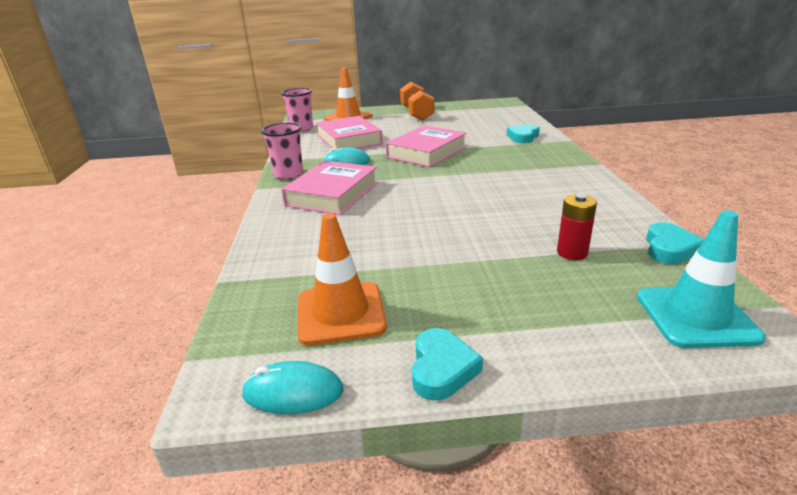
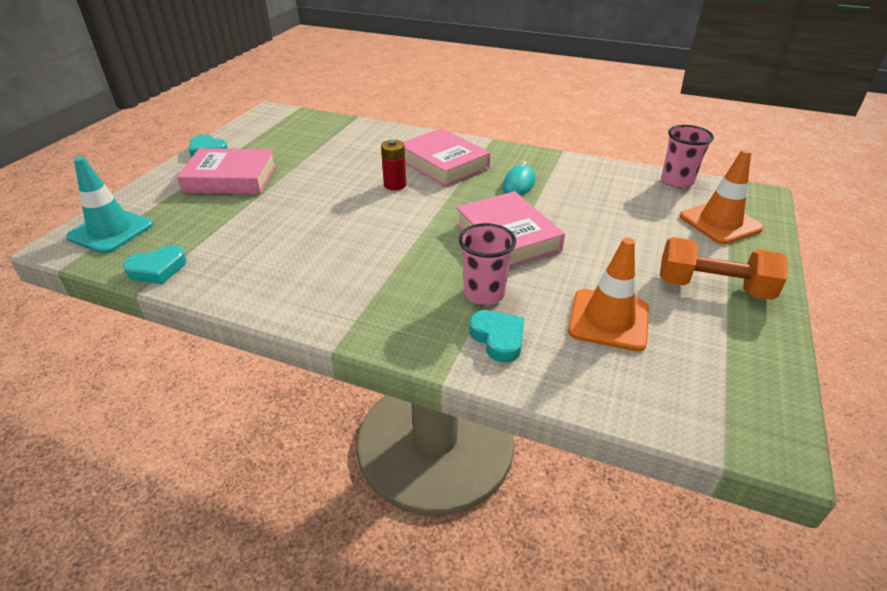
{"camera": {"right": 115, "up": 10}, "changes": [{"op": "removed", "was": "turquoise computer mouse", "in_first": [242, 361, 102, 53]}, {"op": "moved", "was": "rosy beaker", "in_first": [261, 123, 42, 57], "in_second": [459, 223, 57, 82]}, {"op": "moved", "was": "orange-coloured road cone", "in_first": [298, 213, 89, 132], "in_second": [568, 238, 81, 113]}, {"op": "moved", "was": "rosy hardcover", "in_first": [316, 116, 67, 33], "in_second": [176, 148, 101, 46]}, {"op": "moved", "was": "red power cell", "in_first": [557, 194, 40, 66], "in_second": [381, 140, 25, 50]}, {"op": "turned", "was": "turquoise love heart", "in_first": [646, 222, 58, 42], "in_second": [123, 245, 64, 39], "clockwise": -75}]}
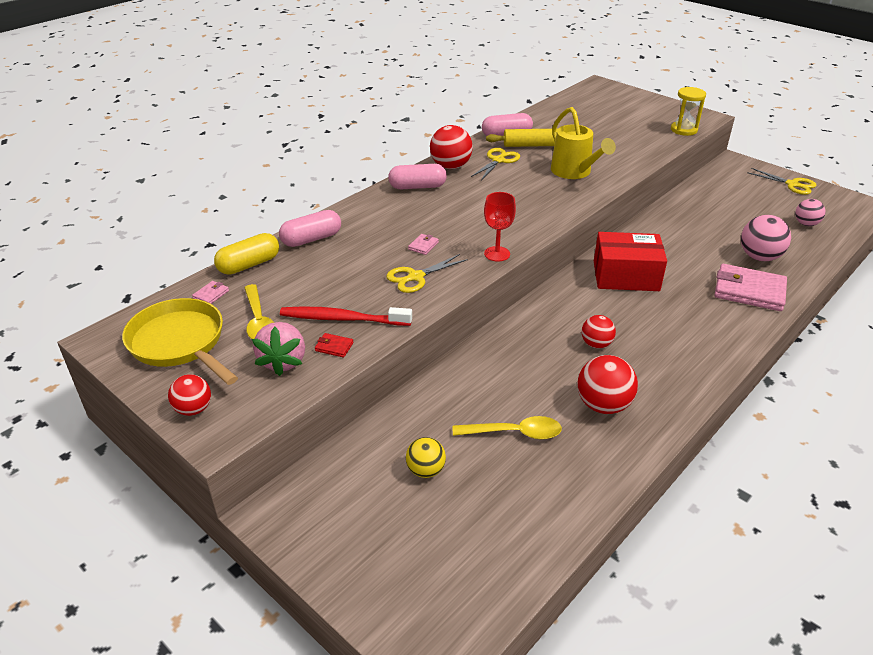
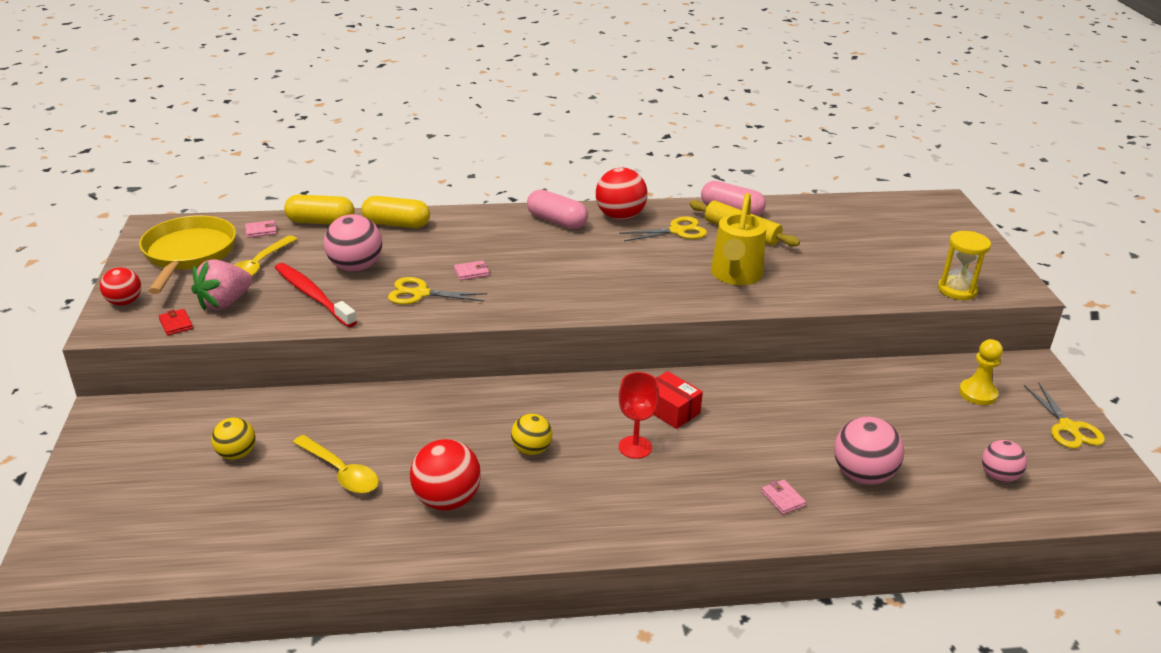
{"camera": {"right": 40, "up": -5}, "changes": [{"op": "recoloured", "was": "rosy pill shape", "now": "bright yellow pill shape", "in_first": [279, 210, 62, 37], "in_second": [361, 196, 69, 32]}, {"op": "moved", "was": "red billfold", "in_first": [315, 333, 38, 24], "in_second": [159, 309, 34, 27]}, {"op": "moved", "was": "red goblet", "in_first": [484, 192, 32, 70], "in_second": [619, 372, 40, 87]}, {"op": "recoloured", "was": "red ball", "now": "bright yellow ball", "in_first": [582, 315, 34, 33], "in_second": [511, 414, 41, 41]}, {"op": "resized", "was": "red package", "in_first": [594, 232, 73, 59], "in_second": [653, 371, 50, 58], "ratio": 0.58}, {"op": "resized", "was": "rosy billfold", "in_first": [714, 264, 73, 47], "in_second": [761, 480, 45, 34], "ratio": 0.41}, {"op": "added", "now": "rosy ball", "in_second": [324, 214, 58, 58]}, {"op": "added", "now": "bright yellow pawn", "in_second": [959, 339, 44, 66]}]}
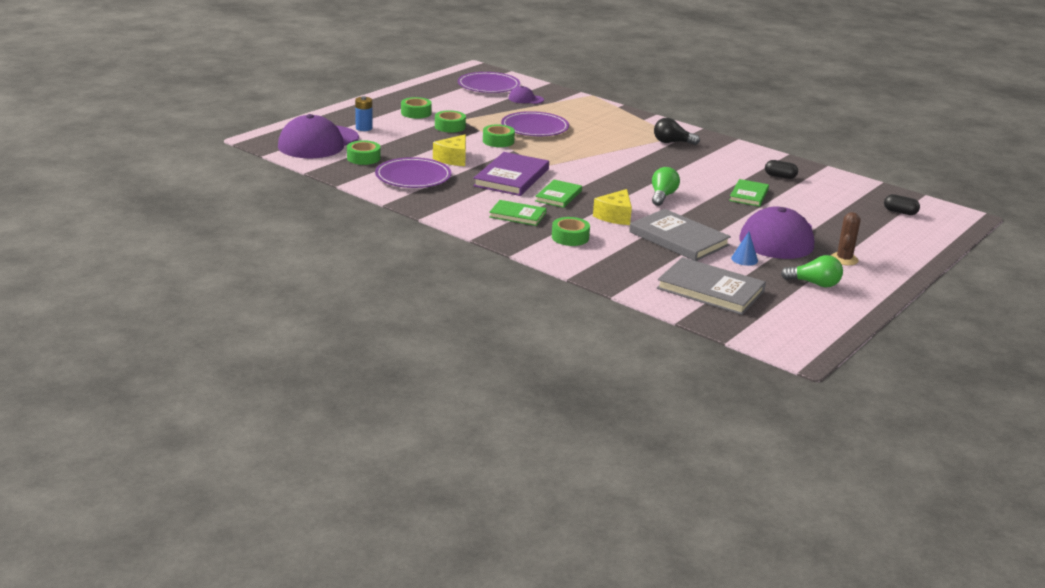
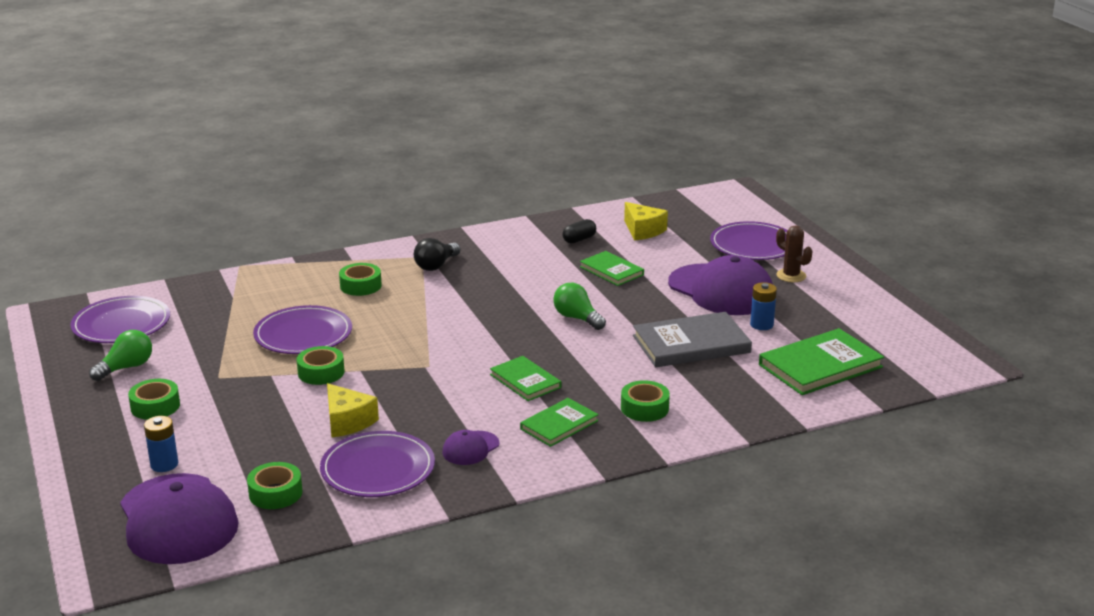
{"camera": {"right": -60, "up": 0}, "changes": [{"op": "moved", "was": "green roll of tape", "in_first": [435, 110, 31, 23], "in_second": [339, 263, 43, 33]}, {"op": "removed", "was": "violet hardcover", "in_first": [473, 152, 76, 44]}, {"op": "moved", "was": "violet cap", "in_first": [508, 86, 36, 18], "in_second": [442, 430, 58, 35]}, {"op": "moved", "was": "bright yellow cheese", "in_first": [593, 189, 39, 36], "in_second": [624, 202, 44, 38]}, {"op": "recoloured", "was": "grey hardcover", "now": "green hardcover", "in_first": [657, 257, 109, 58], "in_second": [759, 328, 125, 67]}, {"op": "replaced", "was": "cobalt cone", "now": "cobalt power cell", "in_first": [731, 232, 27, 34], "in_second": [750, 282, 27, 48]}, {"op": "moved", "was": "green lightbulb", "in_first": [781, 255, 62, 32], "in_second": [89, 330, 63, 51]}, {"op": "removed", "was": "black pill shape", "in_first": [884, 194, 36, 21]}, {"op": "added", "now": "violet dinner plate", "in_second": [710, 221, 77, 39]}]}
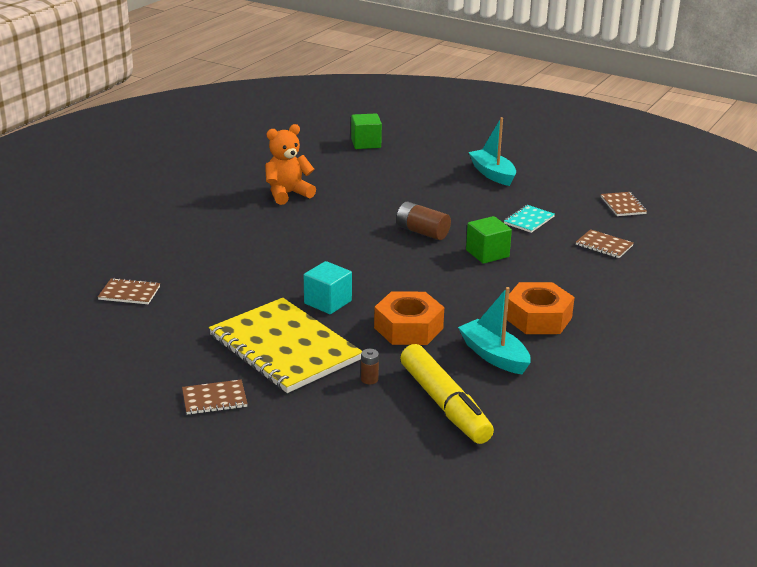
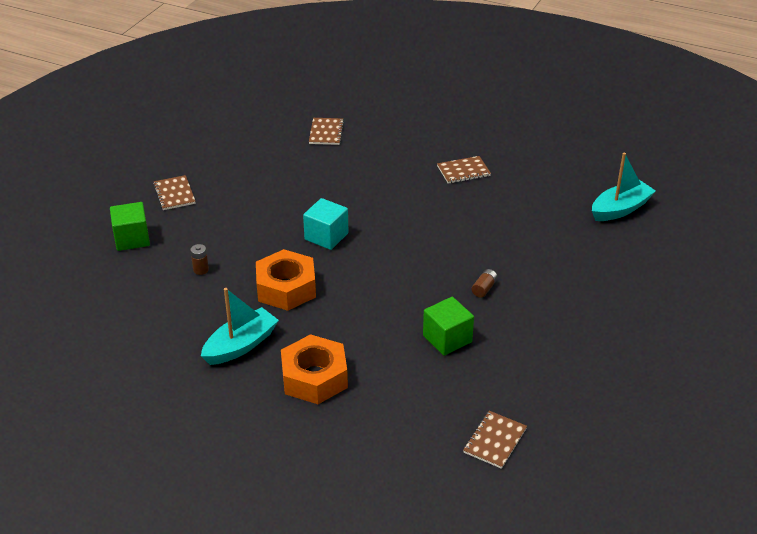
{"camera": {"right": 85, "up": 10}, "changes": [{"op": "removed", "was": "bright yellow exercise book", "in_first": [209, 298, 153, 95]}, {"op": "removed", "was": "orange-coloured stuffed bear", "in_first": [265, 124, 51, 81]}, {"op": "moved", "was": "green cube", "in_first": [351, 113, 31, 36], "in_second": [110, 202, 40, 49]}, {"op": "resized", "was": "brown power cell", "in_first": [396, 201, 55, 39], "in_second": [472, 269, 26, 29], "ratio": 0.53}, {"op": "removed", "was": "bright yellow marker", "in_first": [400, 344, 94, 100]}, {"op": "moved", "was": "turquoise toy boat", "in_first": [469, 117, 47, 69], "in_second": [592, 153, 64, 68]}, {"op": "removed", "was": "turquoise exercise book", "in_first": [504, 205, 51, 28]}, {"op": "moved", "was": "brown exercise book", "in_first": [601, 192, 46, 24], "in_second": [437, 156, 54, 28]}]}
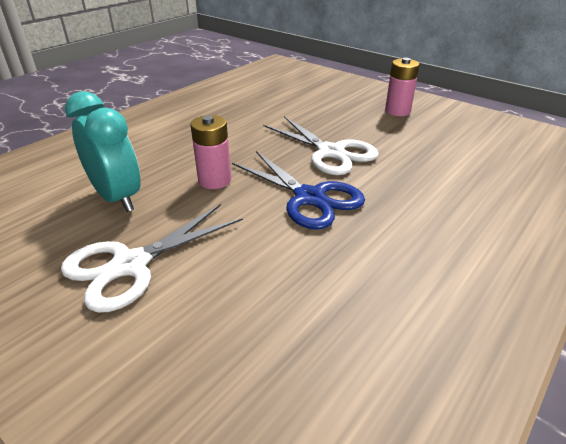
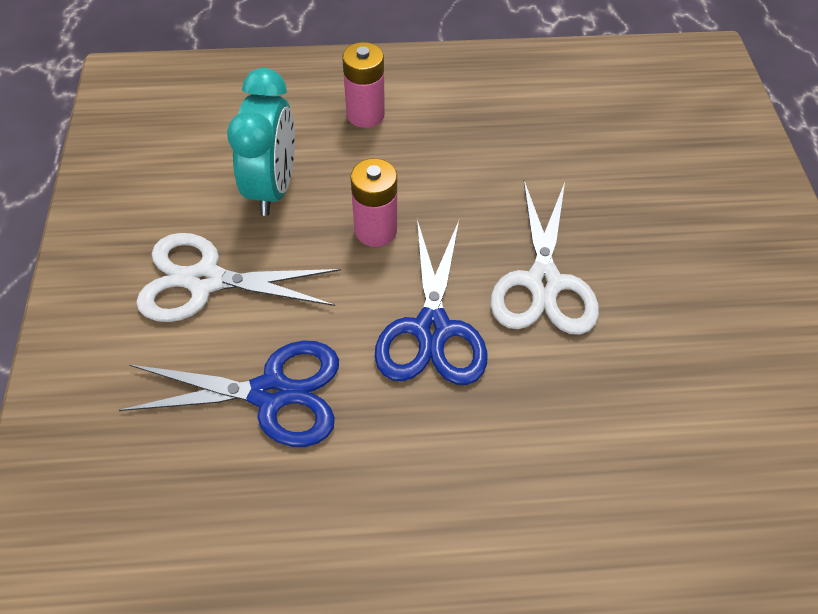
{"camera": {"right": 45, "up": 20}, "changes": [{"op": "moved", "was": "rosy power cell", "in_first": [385, 58, 35, 58], "in_second": [342, 42, 43, 86]}, {"op": "added", "now": "cobalt pair of scissors", "in_second": [119, 341, 220, 106]}]}
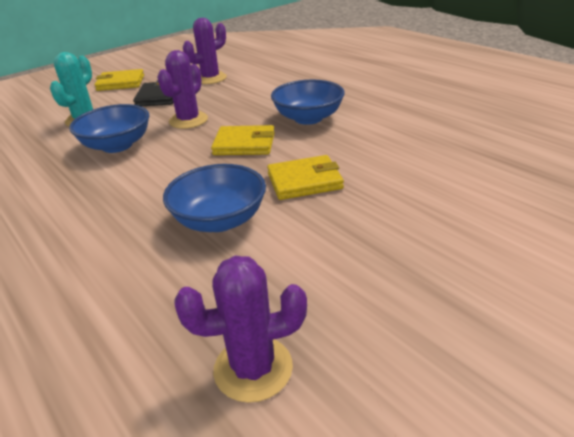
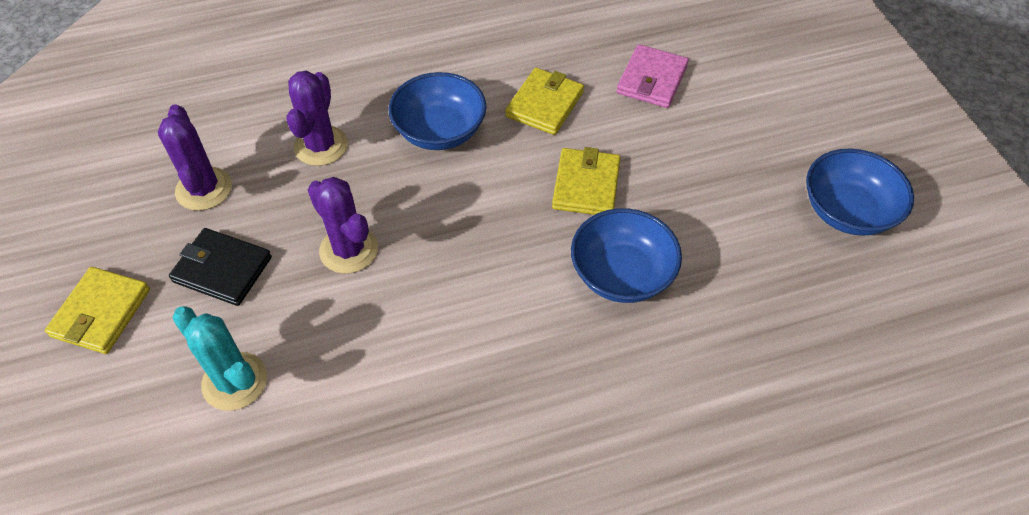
{"camera": {"right": -70, "up": 20}, "changes": [{"op": "moved", "was": "cobalt bowl", "in_first": [69, 104, 80, 49], "in_second": [806, 149, 108, 87]}, {"op": "moved", "was": "violet saguaro cactus", "in_first": [175, 256, 132, 147], "in_second": [286, 71, 62, 95]}, {"op": "moved", "was": "bright yellow billfold", "in_first": [211, 125, 64, 30], "in_second": [505, 68, 79, 67]}, {"op": "added", "now": "rosy billfold", "in_second": [616, 44, 73, 64]}]}
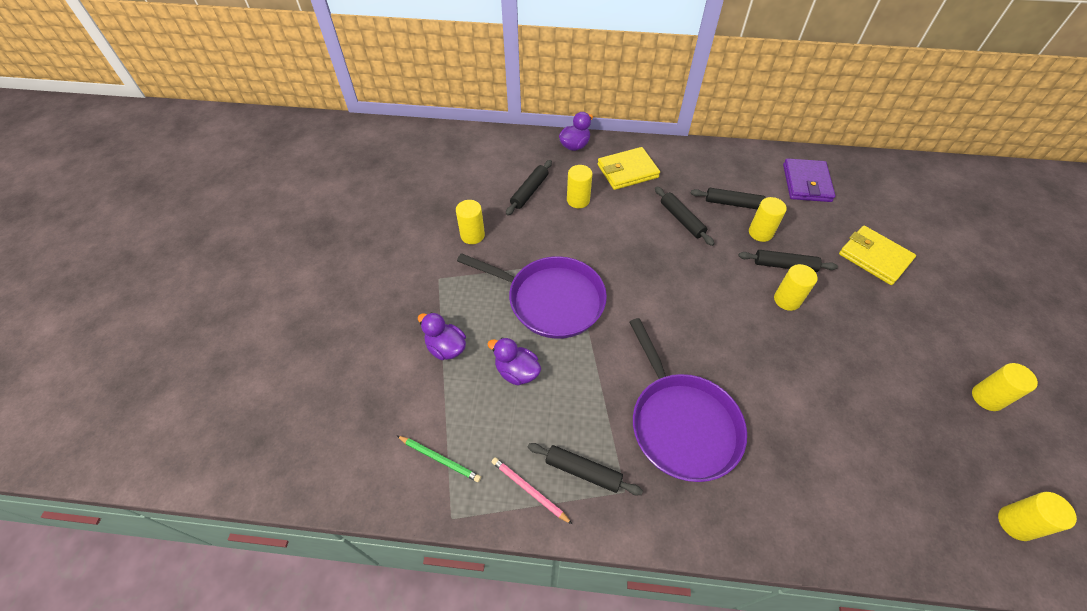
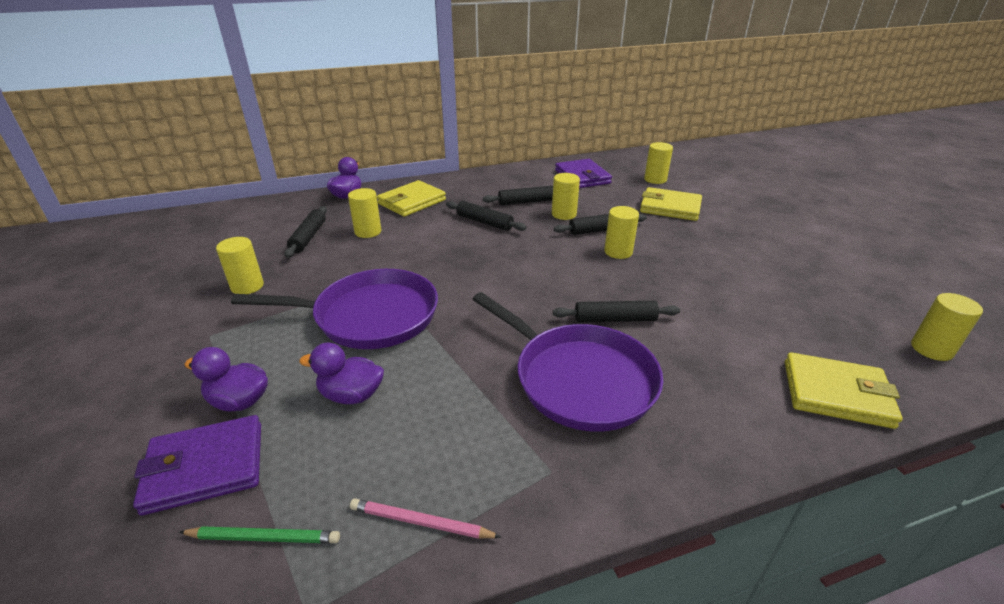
{"camera": {"right": -25, "up": -20}, "changes": [{"op": "moved", "was": "black pastry roller", "in_first": [528, 443, 115, 52], "in_second": [553, 301, 127, 21]}, {"op": "moved", "was": "bright yellow solid cylinder", "in_first": [972, 363, 66, 48], "in_second": [644, 142, 29, 42]}, {"op": "added", "now": "violet billfold", "in_second": [133, 415, 128, 101]}, {"op": "added", "now": "bright yellow billfold", "in_second": [785, 352, 118, 77]}]}
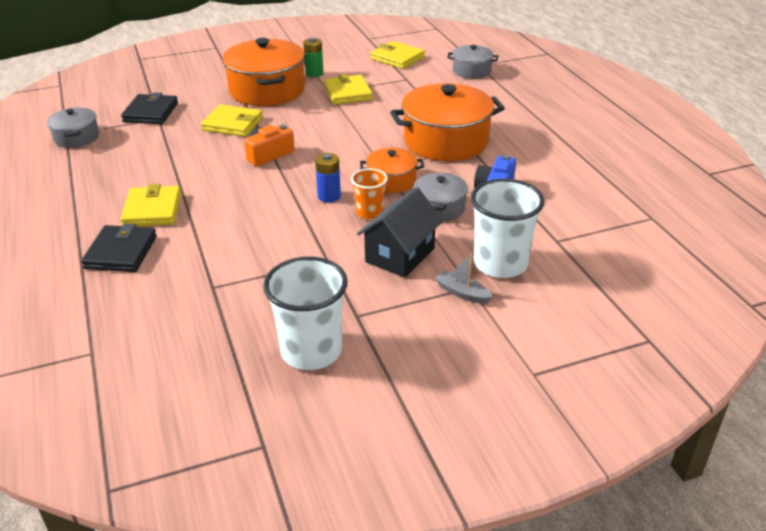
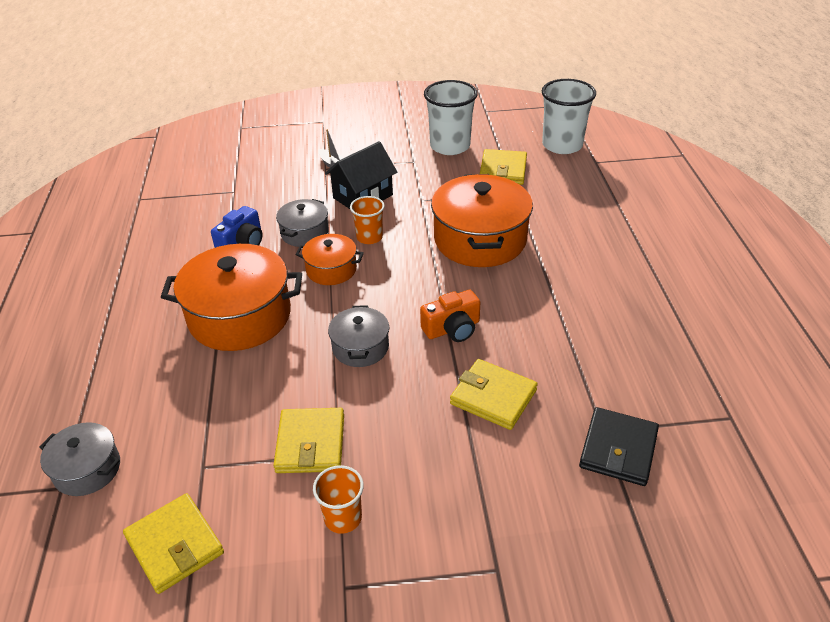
{"camera": {"right": -165, "up": 5}, "changes": [{"op": "moved", "was": "grey pot", "in_first": [47, 108, 52, 40], "in_second": [328, 305, 61, 62]}, {"op": "removed", "was": "black billfold", "in_first": [81, 223, 76, 49]}, {"op": "moved", "was": "bright yellow billfold", "in_first": [120, 184, 61, 42], "in_second": [480, 149, 47, 36]}, {"op": "moved", "was": "orange-coloured pot", "in_first": [222, 38, 83, 68], "in_second": [431, 174, 102, 93]}, {"op": "replaced", "was": "green power cell", "now": "orange-coloured beaker", "in_first": [303, 38, 21, 40], "in_second": [313, 465, 51, 69]}, {"op": "removed", "was": "cobalt power cell", "in_first": [315, 153, 26, 50]}, {"op": "moved", "was": "pure white beaker", "in_first": [471, 179, 73, 99], "in_second": [542, 79, 54, 75]}]}
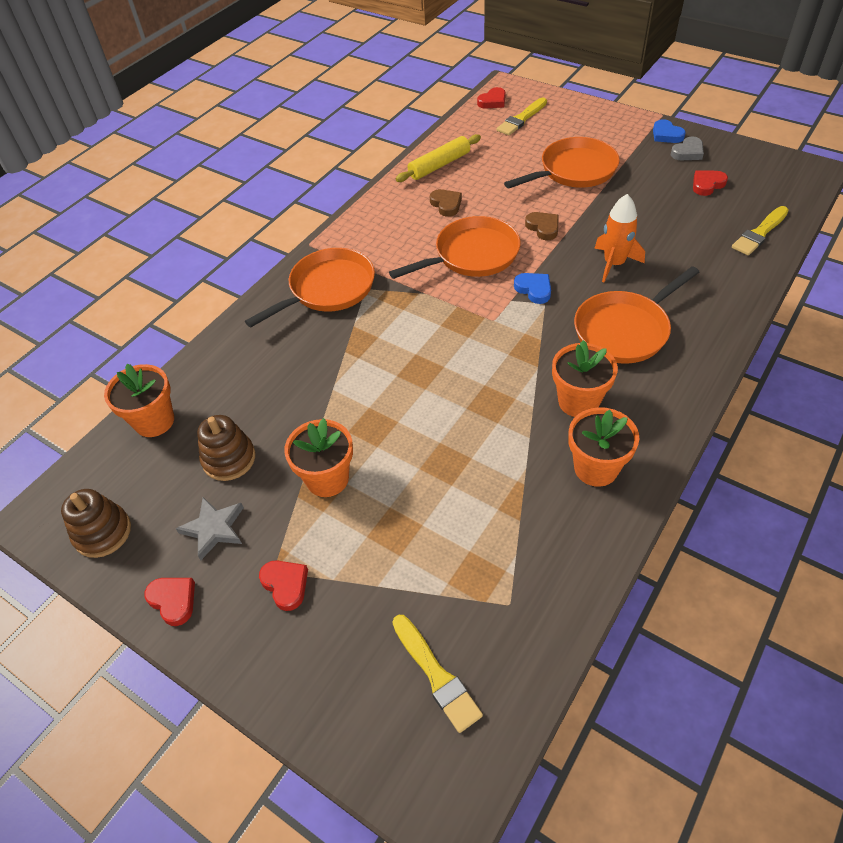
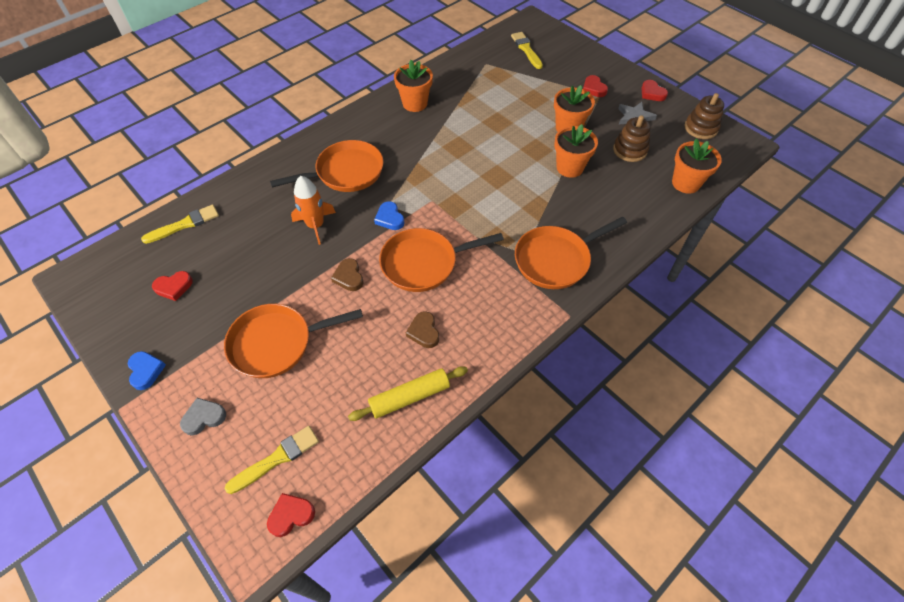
{"camera": {"right": -170, "up": 5}, "changes": [{"op": "moved", "was": "orange-coloured flower pot", "in_first": [552, 340, 66, 77], "in_second": [554, 124, 44, 54]}, {"op": "moved", "was": "grey love heart", "in_first": [671, 136, 33, 24], "in_second": [180, 398, 46, 38]}]}
